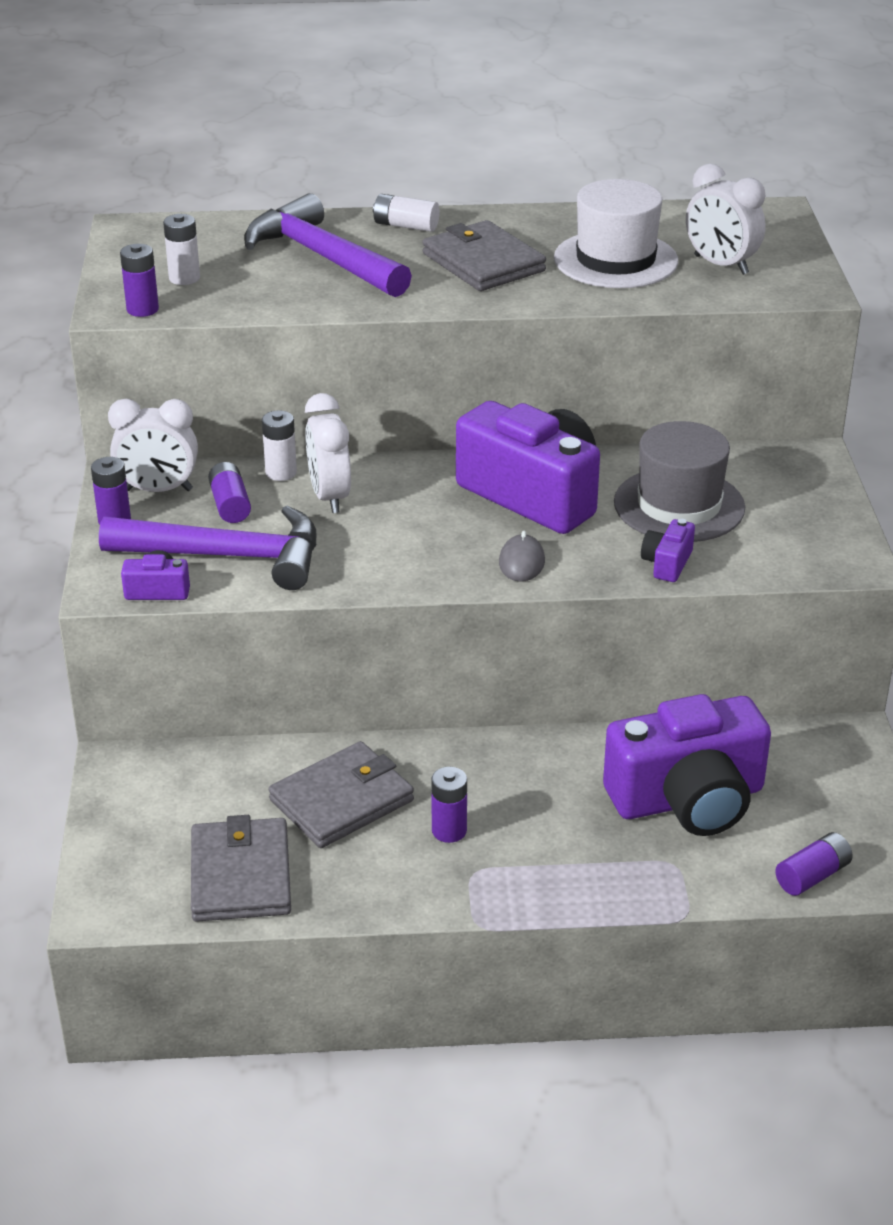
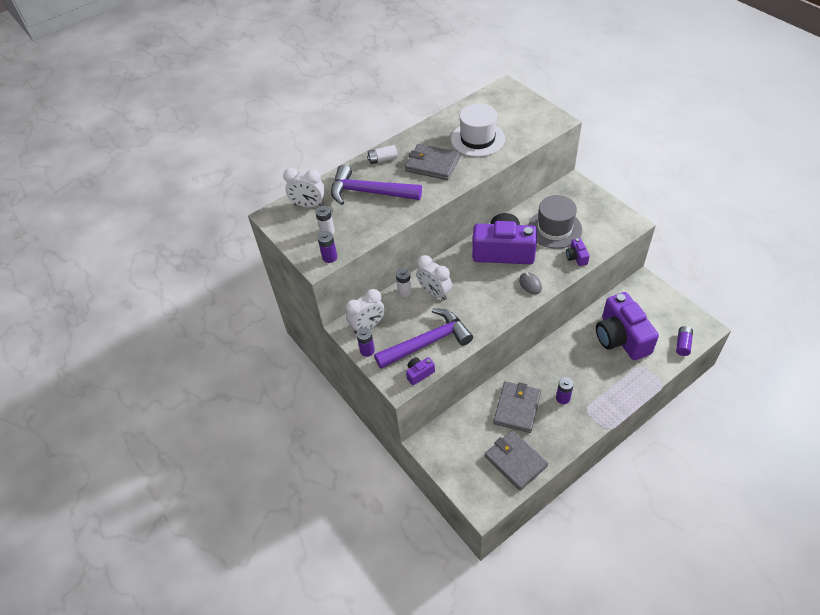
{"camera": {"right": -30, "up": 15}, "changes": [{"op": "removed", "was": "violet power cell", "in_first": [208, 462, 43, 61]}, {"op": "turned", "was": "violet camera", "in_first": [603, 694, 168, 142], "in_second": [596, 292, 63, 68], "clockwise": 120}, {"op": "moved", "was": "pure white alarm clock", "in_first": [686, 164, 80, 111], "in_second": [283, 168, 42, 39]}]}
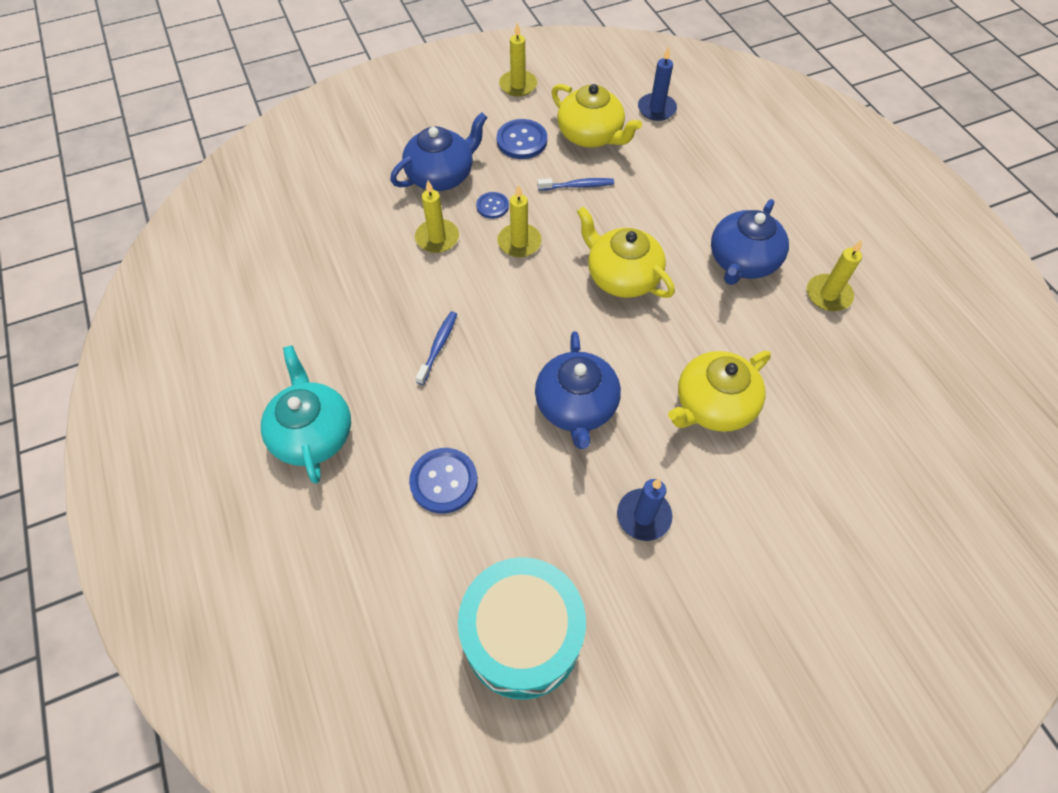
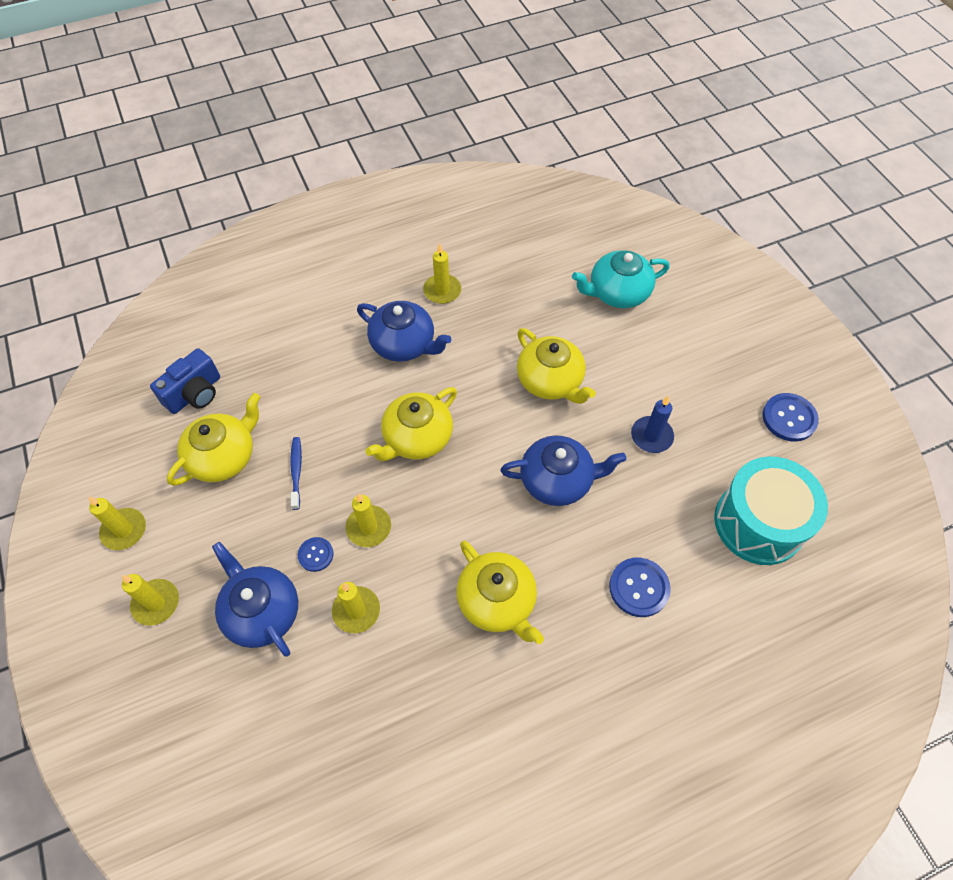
{"camera": {"right": -90, "up": 0}, "changes": [{"op": "moved", "was": "turquoise tea pot", "in_first": [261, 345, 90, 139], "in_second": [572, 250, 98, 58]}, {"op": "replaced", "was": "cobalt tooth brush", "now": "bright yellow tea pot", "in_first": [416, 312, 41, 73], "in_second": [456, 541, 88, 103]}, {"op": "moved", "was": "cobalt button", "in_first": [497, 119, 50, 40], "in_second": [762, 393, 57, 49]}, {"op": "replaced", "was": "cobalt candle", "now": "cobalt camera", "in_first": [638, 46, 39, 75], "in_second": [150, 348, 70, 66]}, {"op": "added", "now": "bright yellow candle", "in_second": [122, 574, 57, 52]}]}
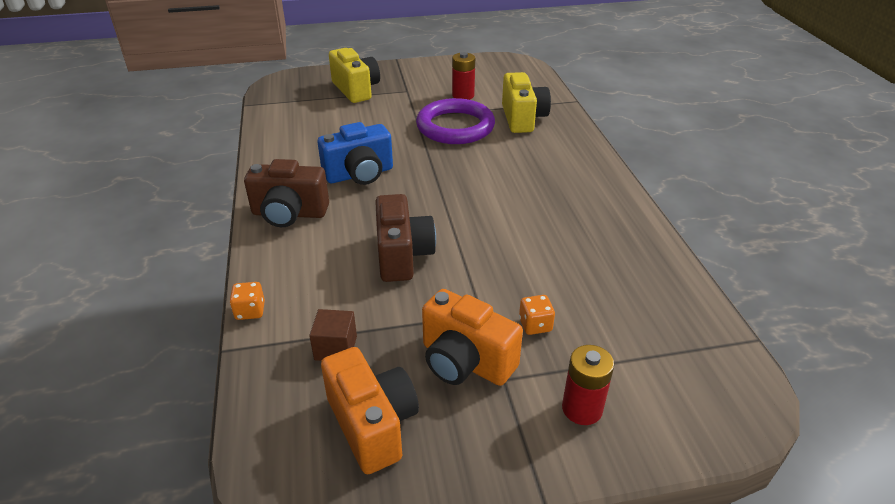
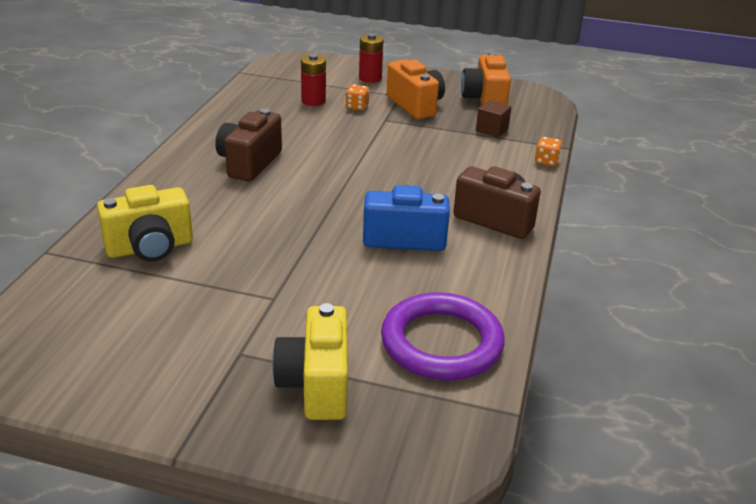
{"camera": {"right": -155, "up": -5}, "changes": [{"op": "moved", "was": "brown camera", "in_first": [375, 194, 61, 88], "in_second": [215, 108, 67, 73]}, {"op": "moved", "was": "violet ring", "in_first": [416, 98, 79, 46], "in_second": [381, 292, 124, 89]}, {"op": "moved", "was": "red power cell", "in_first": [452, 52, 23, 48], "in_second": [301, 54, 25, 52]}, {"op": "turned", "was": "bright yellow camera", "in_first": [502, 72, 49, 61], "in_second": [97, 185, 96, 77], "clockwise": -135}]}
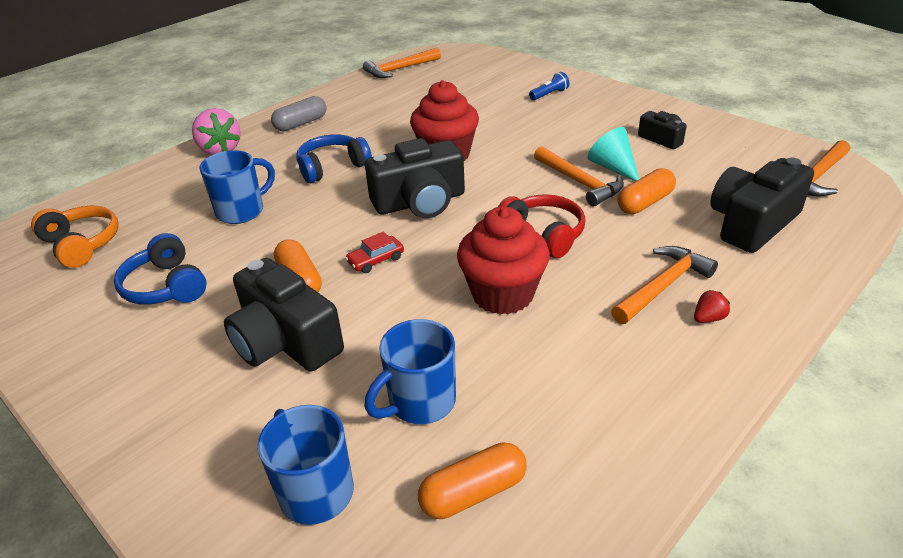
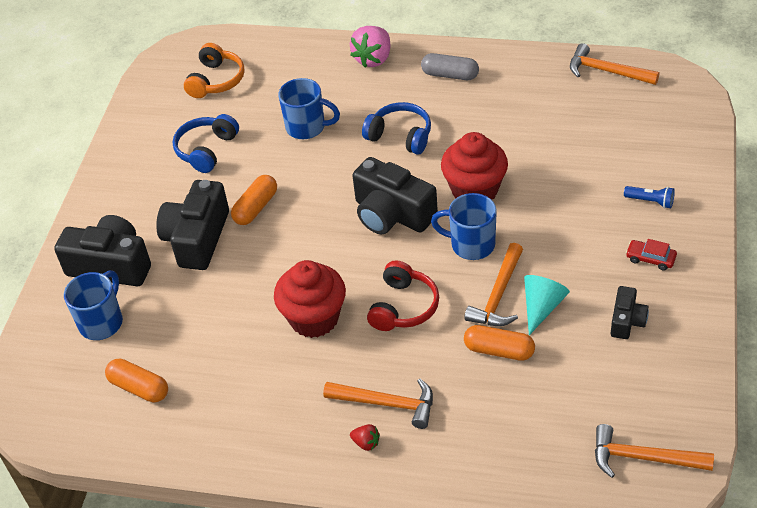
{"camera": {"right": 60, "up": 10}, "changes": [{"op": "moved", "was": "red car", "in_first": [345, 232, 59, 41], "in_second": [626, 239, 51, 32]}, {"op": "moved", "was": "cobalt coffee mug", "in_first": [365, 319, 91, 105], "in_second": [431, 193, 66, 67]}, {"op": "moved", "was": "black camera", "in_first": [710, 158, 104, 95], "in_second": [54, 215, 97, 71]}]}
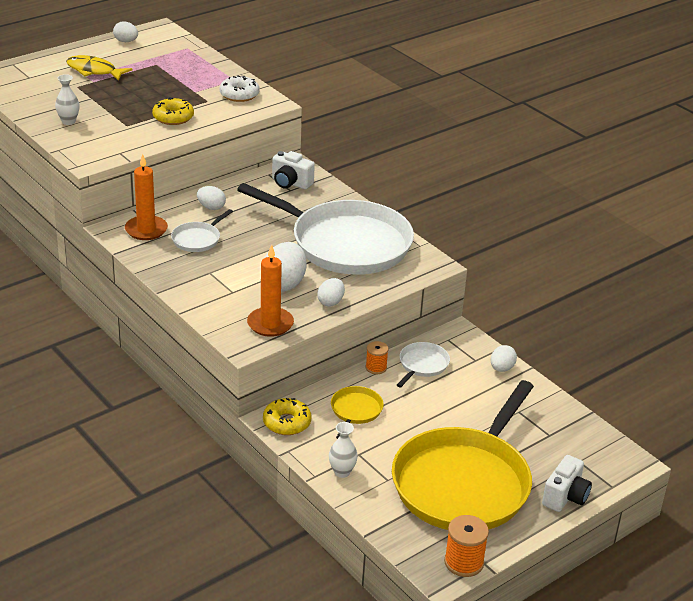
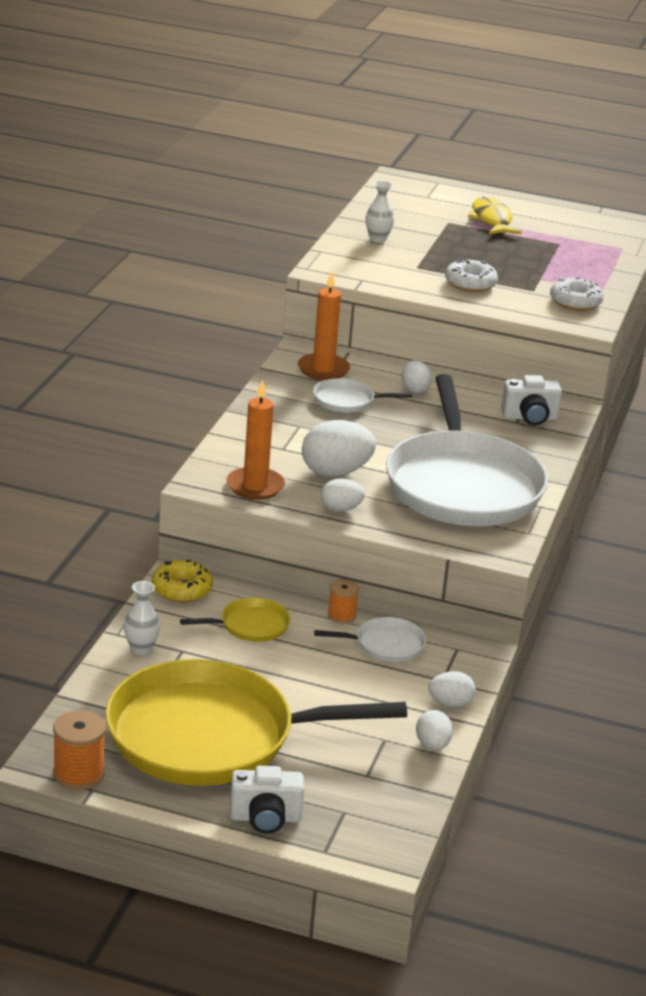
{"camera": {"right": 55, "up": -5}, "changes": [{"op": "moved", "was": "pure white toy egg", "in_first": [113, 21, 25, 21], "in_second": [416, 710, 37, 41]}, {"op": "recoloured", "was": "bright yellow glazed donut", "now": "pure white glazed donut", "in_first": [152, 97, 42, 28], "in_second": [445, 259, 53, 33]}, {"op": "turned", "was": "pure white camera", "in_first": [272, 151, 43, 39], "in_second": [501, 375, 61, 51], "clockwise": -90}]}
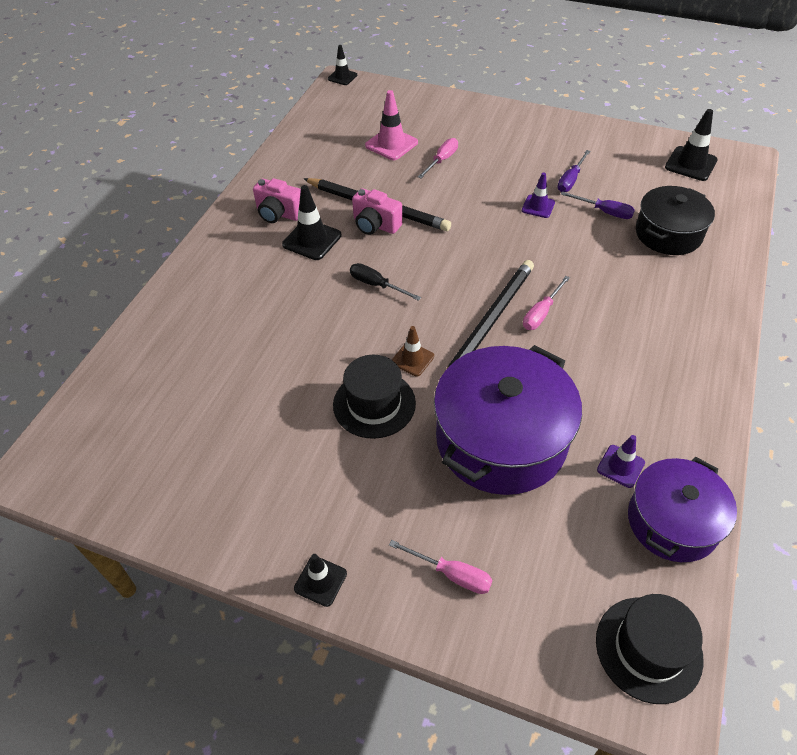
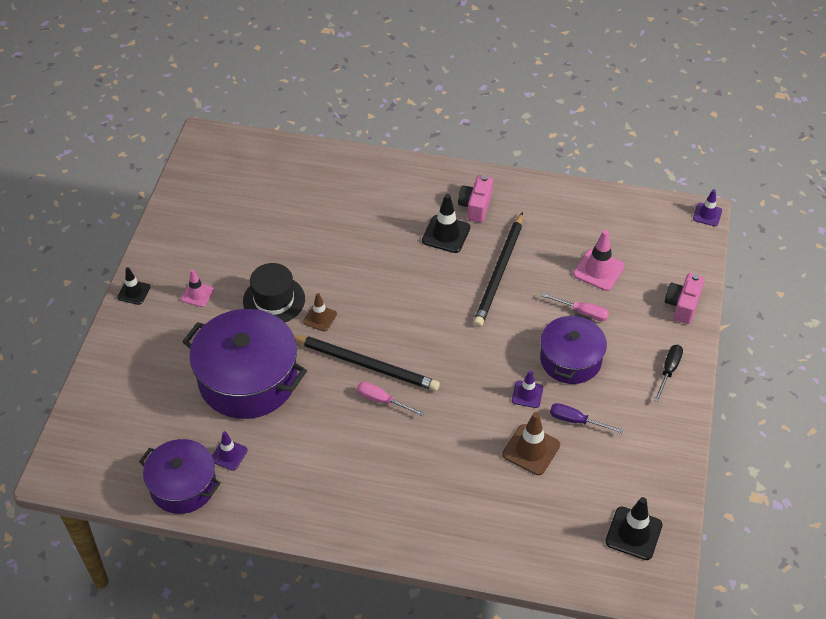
{"camera": {"right": 80, "up": 0}, "changes": [{"op": "recoloured", "was": "black road cone", "now": "violet road cone", "in_first": [328, 45, 29, 40], "in_second": [693, 189, 29, 37]}, {"op": "moved", "was": "black hand screwdriver", "in_first": [350, 263, 71, 38], "in_second": [654, 345, 29, 57]}, {"op": "moved", "was": "rosy camera", "in_first": [352, 188, 51, 47], "in_second": [665, 273, 40, 51]}, {"op": "removed", "was": "rosy hand screwdriver", "in_first": [389, 540, 103, 54]}, {"op": "replaced", "was": "violet hand screwdriver", "now": "brown road cone", "in_first": [561, 191, 74, 28], "in_second": [502, 412, 58, 63]}, {"op": "removed", "was": "black tall hat", "in_first": [596, 594, 108, 110]}, {"op": "removed", "was": "black pot", "in_first": [636, 186, 79, 69]}, {"op": "added", "now": "rosy road cone", "in_second": [181, 269, 33, 38]}, {"op": "added", "now": "violet pot", "in_second": [540, 313, 67, 71]}]}
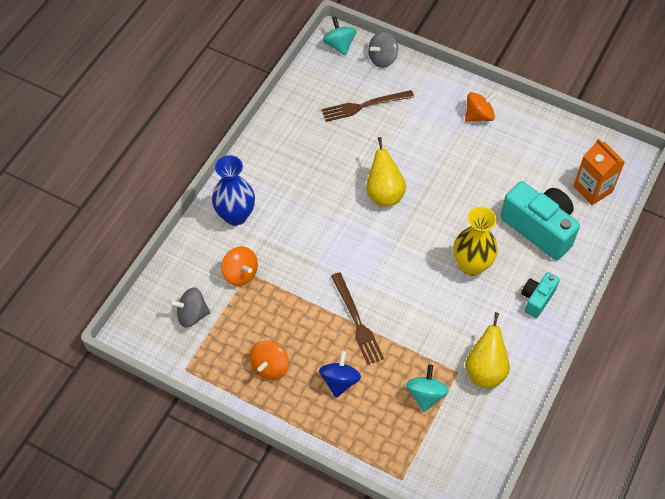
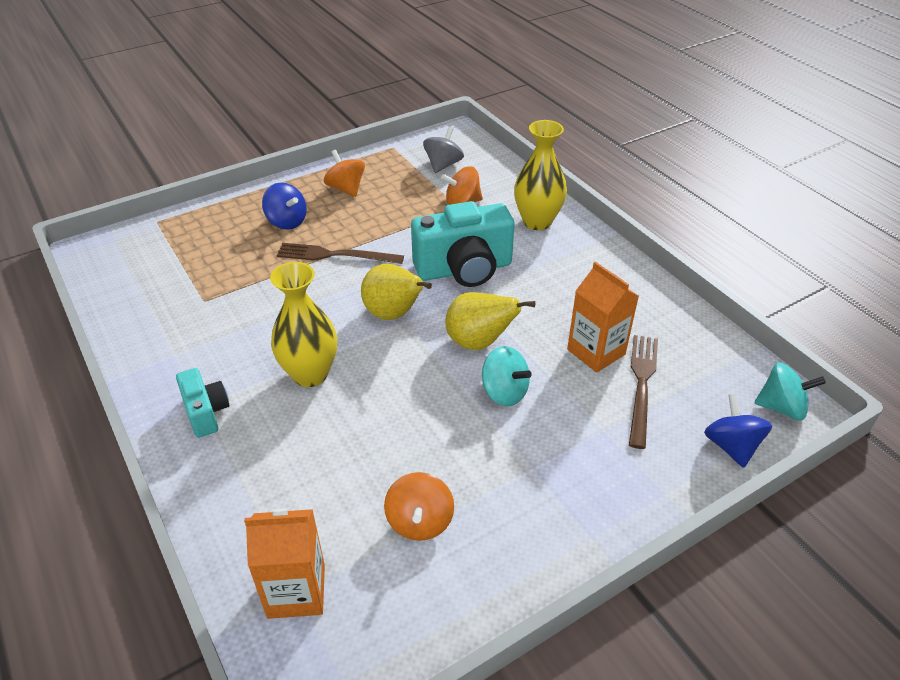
{"camera": {"right": 120, "up": -15}, "changes": [{"op": "recoloured", "was": "cobalt flower vase", "now": "bright yellow flower vase", "in_first": [212, 155, 43, 71], "in_second": [514, 120, 53, 110]}, {"op": "recoloured", "was": "grey toy top", "now": "cobalt toy top", "in_first": [368, 32, 30, 36], "in_second": [704, 394, 68, 74]}, {"op": "moved", "was": "turquoise toy top", "in_first": [406, 364, 43, 48], "in_second": [482, 346, 50, 60]}, {"op": "moved", "was": "orange-coloured toy top", "in_first": [465, 91, 32, 31], "in_second": [384, 472, 70, 69]}, {"op": "moved", "was": "bright yellow pear fruit", "in_first": [465, 312, 45, 76], "in_second": [361, 263, 71, 57]}, {"op": "moved", "was": "turquoise camera", "in_first": [500, 181, 80, 79], "in_second": [411, 201, 104, 86]}, {"op": "added", "now": "orange-coloured juice carton", "in_second": [567, 261, 72, 112]}]}
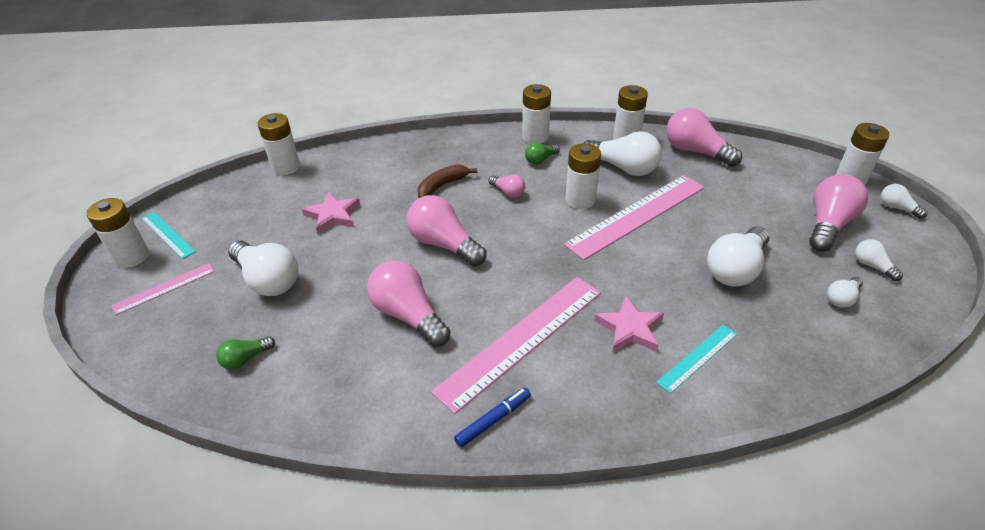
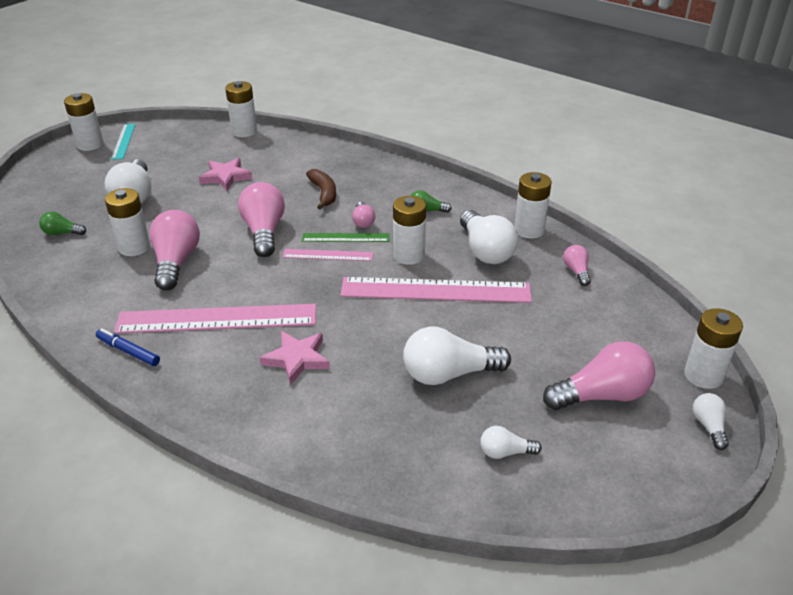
{"camera": {"right": 40, "up": -5}, "changes": [{"op": "moved", "was": "rosy straightedge", "in_first": [111, 263, 104, 52], "in_second": [283, 249, 91, 12]}, {"op": "turned", "was": "brown banana fruit", "in_first": [418, 164, 59, 34], "in_second": [306, 169, 30, 41], "clockwise": 75}, {"op": "turned", "was": "cobalt marker", "in_first": [454, 387, 77, 60], "in_second": [96, 328, 64, 38], "clockwise": -150}, {"op": "moved", "was": "pure white power cell", "in_first": [522, 84, 29, 59], "in_second": [105, 188, 45, 68]}, {"op": "removed", "was": "turquoise straightedge", "in_first": [656, 325, 81, 69]}, {"op": "resized", "was": "rosy lightbulb", "in_first": [666, 108, 76, 59], "in_second": [563, 245, 28, 41], "ratio": 0.51}, {"op": "removed", "was": "pure white lightbulb", "in_first": [855, 239, 48, 42]}, {"op": "added", "now": "green straightedge", "in_second": [302, 233, 88, 9]}]}
